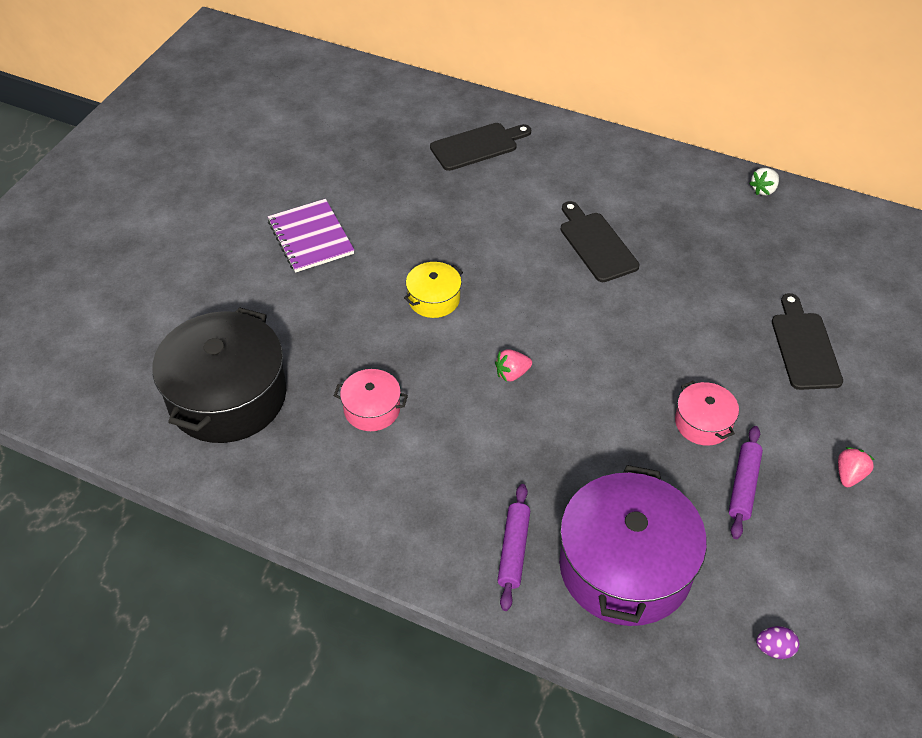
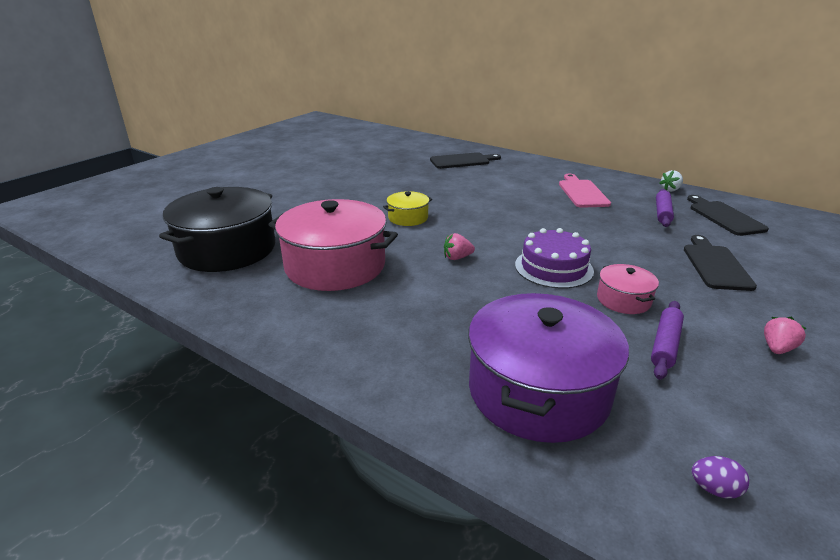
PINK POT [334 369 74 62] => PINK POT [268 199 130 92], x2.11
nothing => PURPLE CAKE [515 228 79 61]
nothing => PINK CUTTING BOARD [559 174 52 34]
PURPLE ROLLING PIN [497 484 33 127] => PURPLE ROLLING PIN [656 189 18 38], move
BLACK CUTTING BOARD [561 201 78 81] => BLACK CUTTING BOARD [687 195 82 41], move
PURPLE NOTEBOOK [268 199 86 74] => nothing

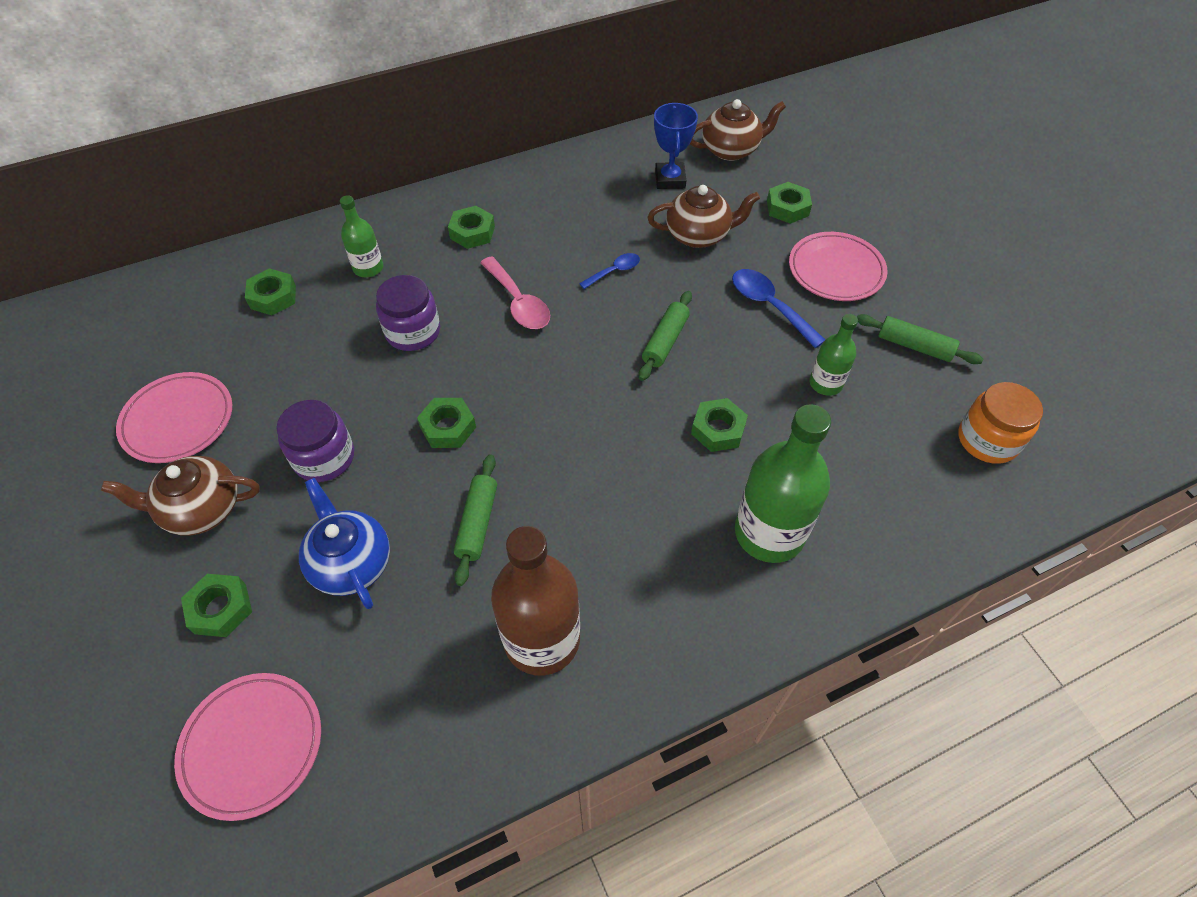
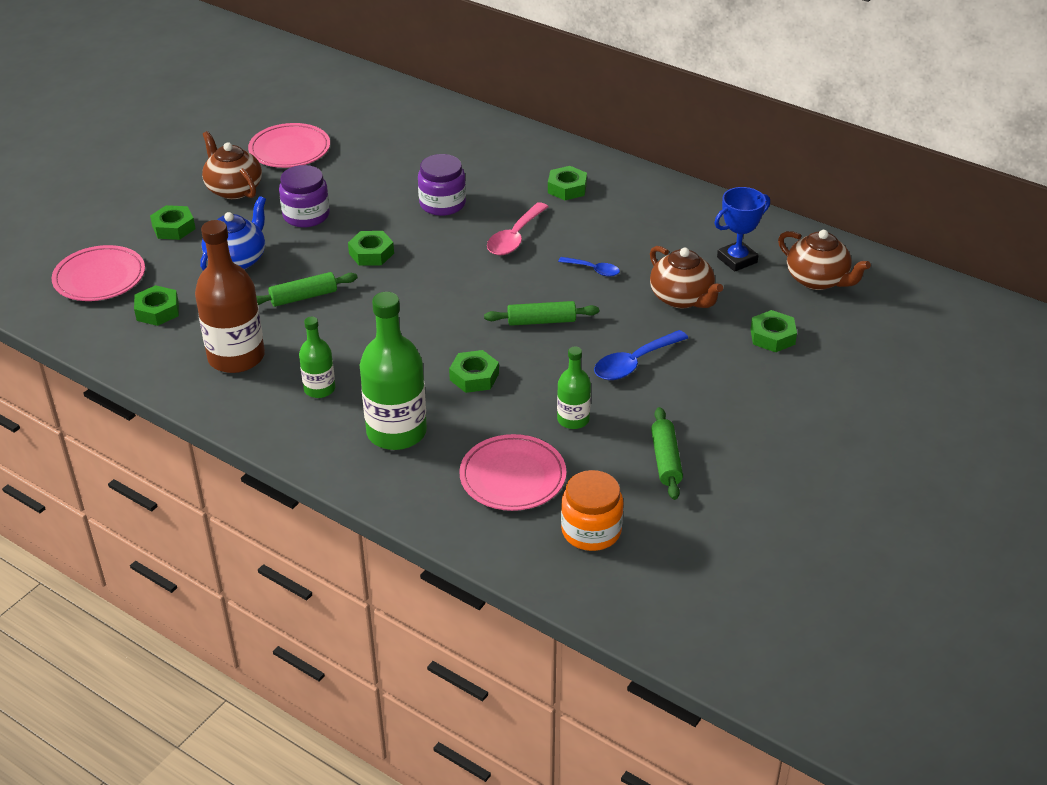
GREEN NUT [245 268 51 47] => GREEN NUT [134 285 45 41], move
GREEN BOTTLE [340 195 43 82] => GREEN BOTTLE [299 317 36 81], move
PINK PLATE [789 232 99 69] => PINK PLATE [459 434 107 77], move
BLUE SPOON [732 269 93 79] => BLUE SPOON [594 330 94 50], 150 degrees counterclockwise

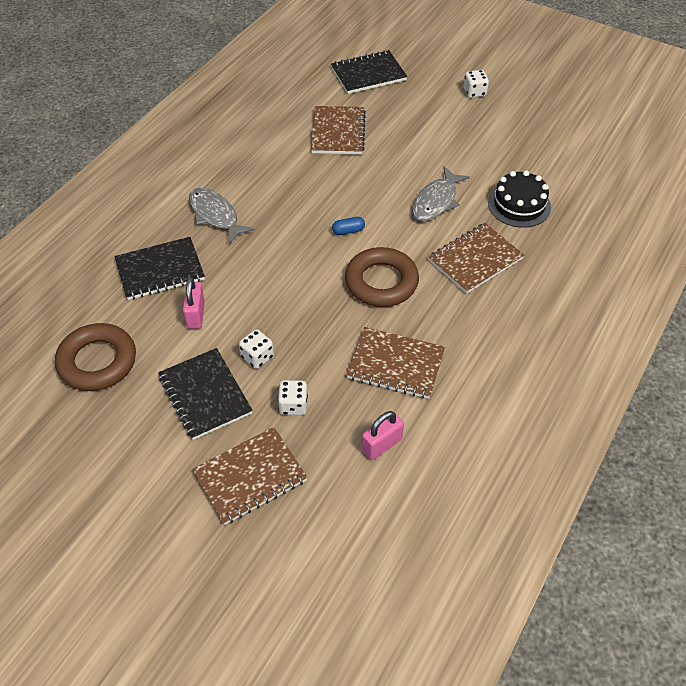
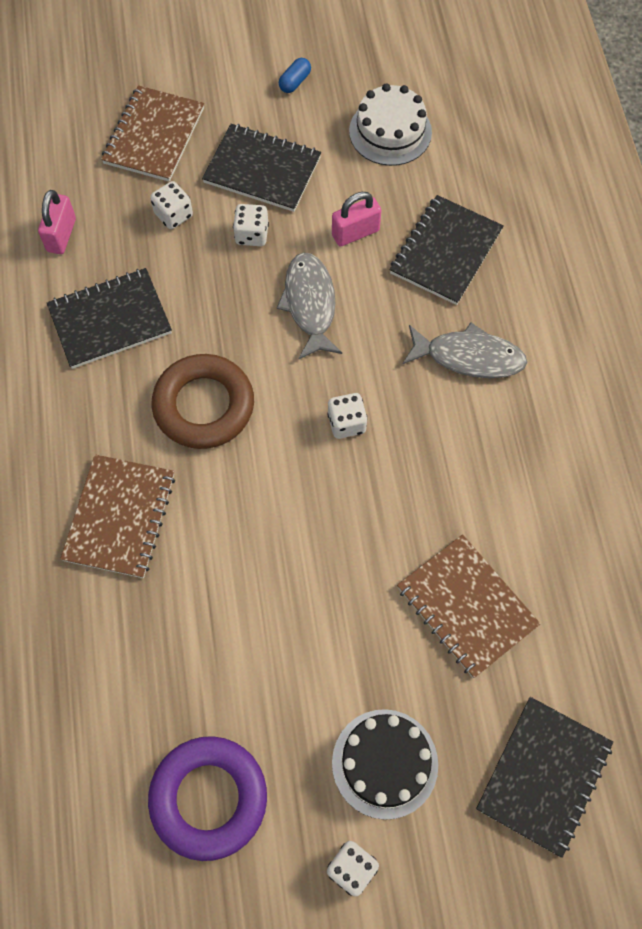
BROWN NOTEBOOK [346 327 99 72] => BLACK NOTEBOOK [47 268 125 101]
nothing => PURPLE RING [148 736 119 125]
GREY FISH [412 167 58 54] => GREY FISH [277 252 65 108], move
BLUE CAPSULE [332 217 33 18] => BLUE CAPSULE [279 58 32 35], move
nothing => WHITE DICE [327 393 41 46]
PINK PADLOCK [183 277 22 52] => PINK PADLOCK [332 192 49 54], 75 degrees counterclockwise
BLACK CAKE [488 170 63 58] => BLACK CAKE [332 709 106 111], move
BROWN RING [55 323 81 68] => WHITE CAKE [349 83 83 83]

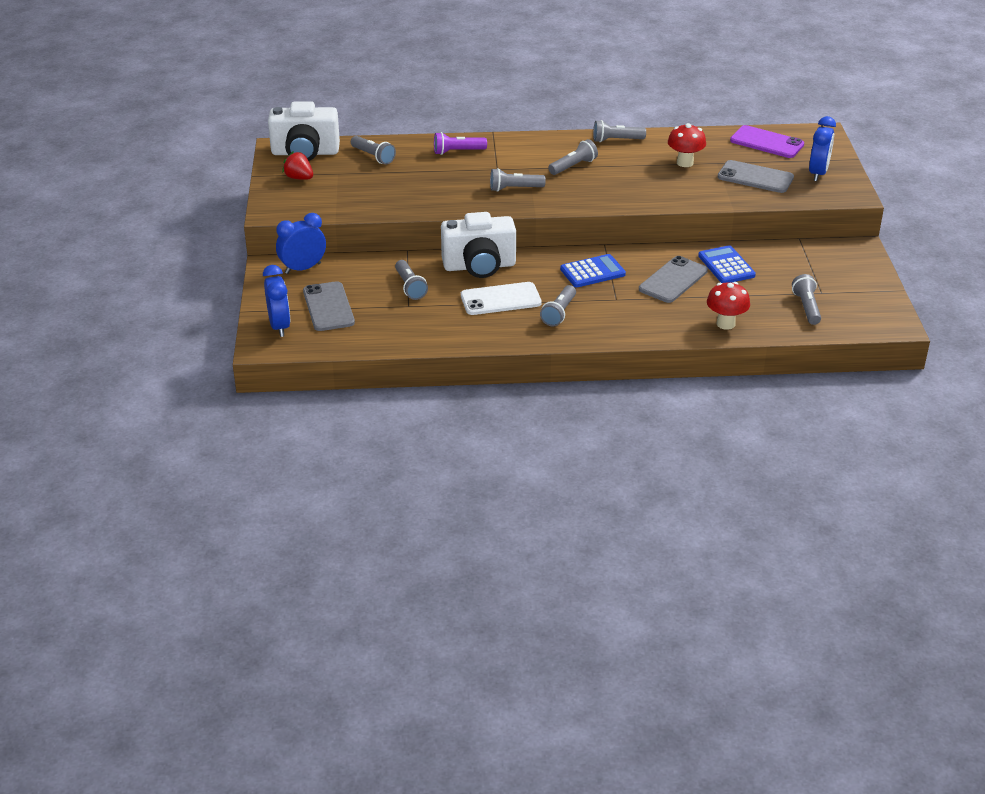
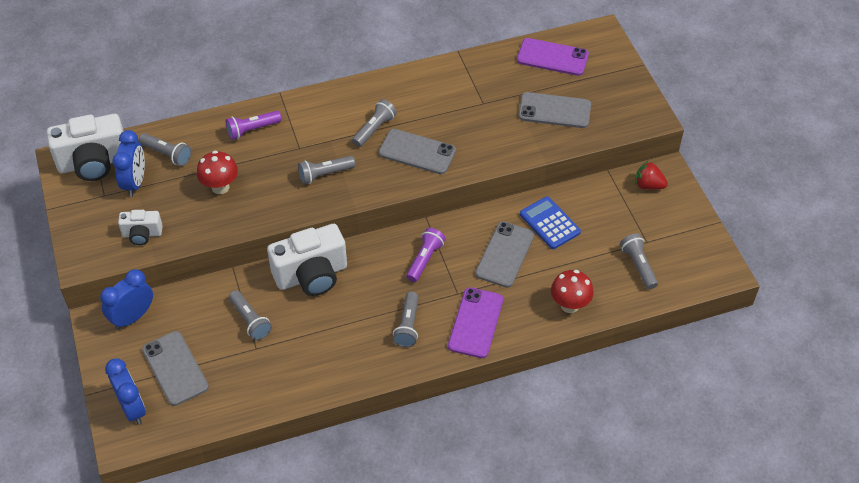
BLUE CLOCK [809 116 27 65] => BLUE CLOCK [112 130 33 67], move
nothing => WHITE CAMERA [118 210 45 35]
RED MUSHROOM [668 123 38 44] => RED MUSHROOM [197 151 41 43], move
nothing => GREY PHONE [378 129 78 45]
BLUE CALCULATOR [560 254 66 33] => PURPLE FLASHLIGHT [406 228 40 54]
nothing => PURPLE PHONE [448 287 55 71]
RED STRAWBERRY [282 152 31 28] => RED STRAWBERRY [635 161 33 29], move
WHITE PHONE [461 282 81 33] => nothing
GREY FLASHLIGHT [593 120 53 22] => nothing

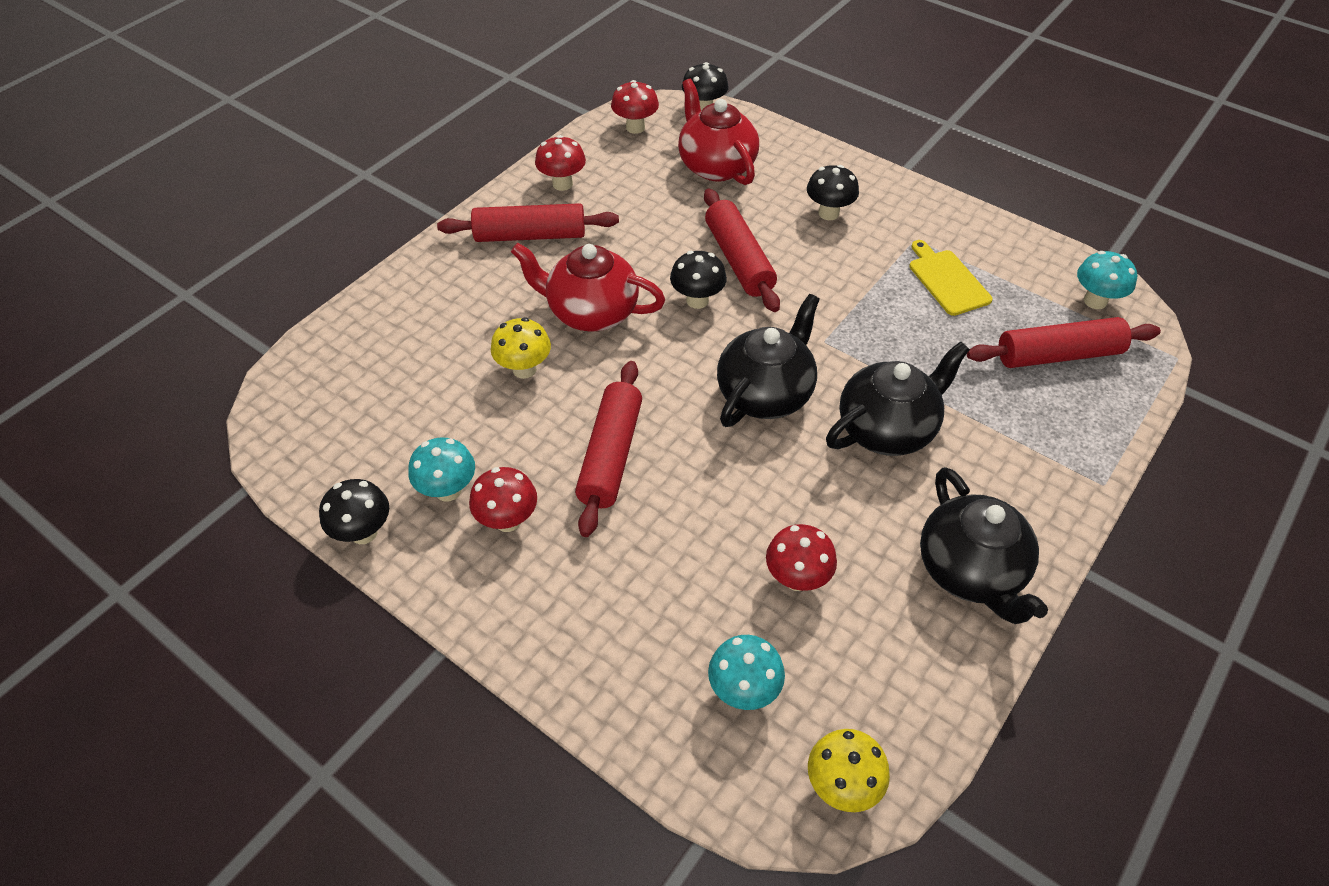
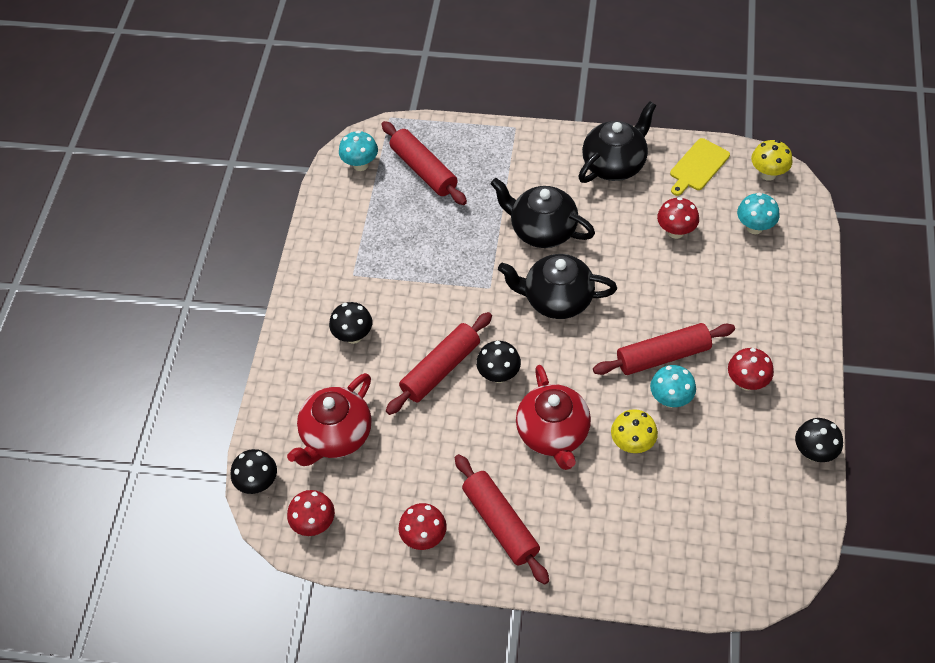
TURQUOISE MUSHROOM [408 437 67 65] => TURQUOISE MUSHROOM [650 365 46 43], move
YELLOW CUTTING BOARD [909 240 84 76] => YELLOW CUTTING BOARD [670 138 60 58], move

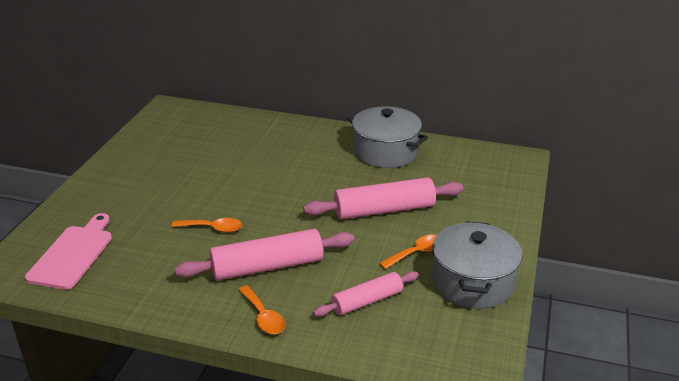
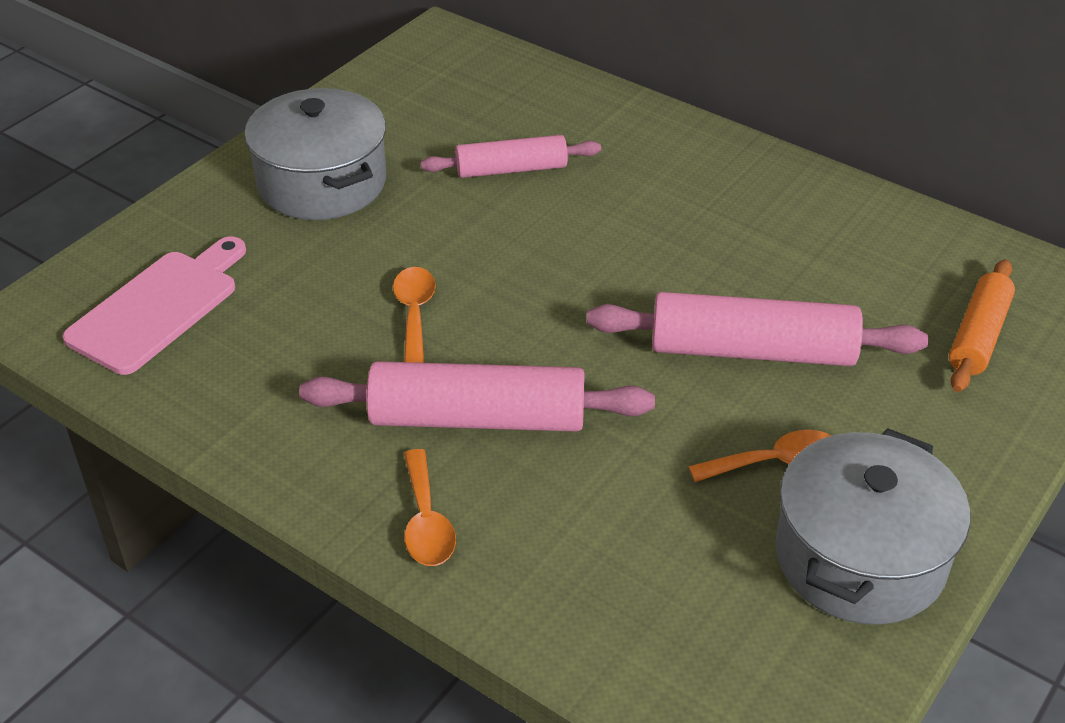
GREY POT [347 106 81 62] => GREY POT [244 88 142 132], move
ORANGE SPOON [172 218 71 15] => ORANGE SPOON [393 267 43 96], 120 degrees counterclockwise
PINK ROLLING PIN [313 271 106 46] => PINK ROLLING PIN [421 135 180 43], move
nothing => ORANGE ROLLING PIN [949 259 66 133]

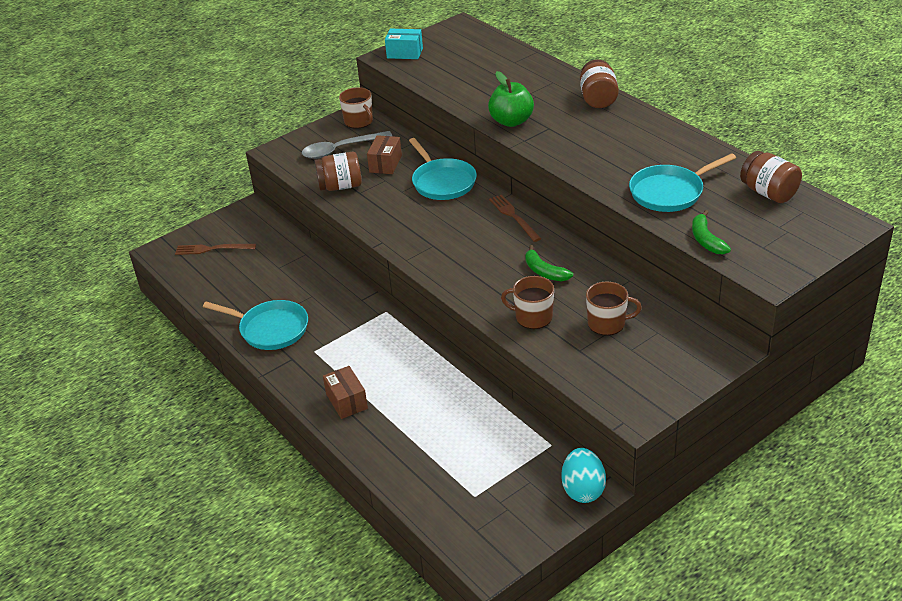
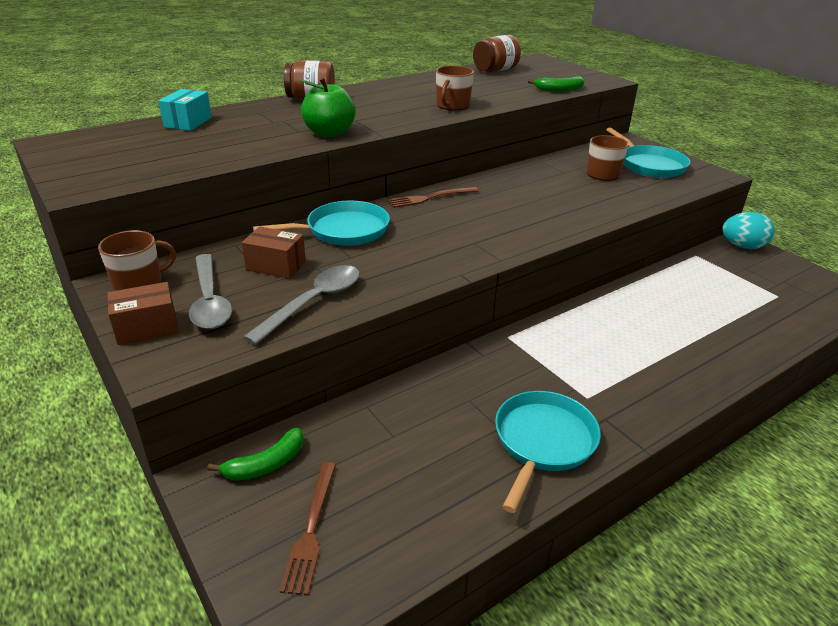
BROWN BOX [323 366 45 53] => BROWN BOX [107 282 72 63], move
TURQUOISE BOX [385 29 38 30] => TURQUOISE BOX [159 89 53 42], move
GREEN BANANA [525 245 48 36] => GREEN BANANA [207 427 97 54], move
BROWN JAR [315 152 47 39] => GREY SPOON [243 265 117 80]
BROWN MUG [501 276 53 53] => BROWN MUG [436 65 38 46], move
TURQUOISE PAN [629 153 107 59] => TURQUOISE PAN [606 128 84 50], move

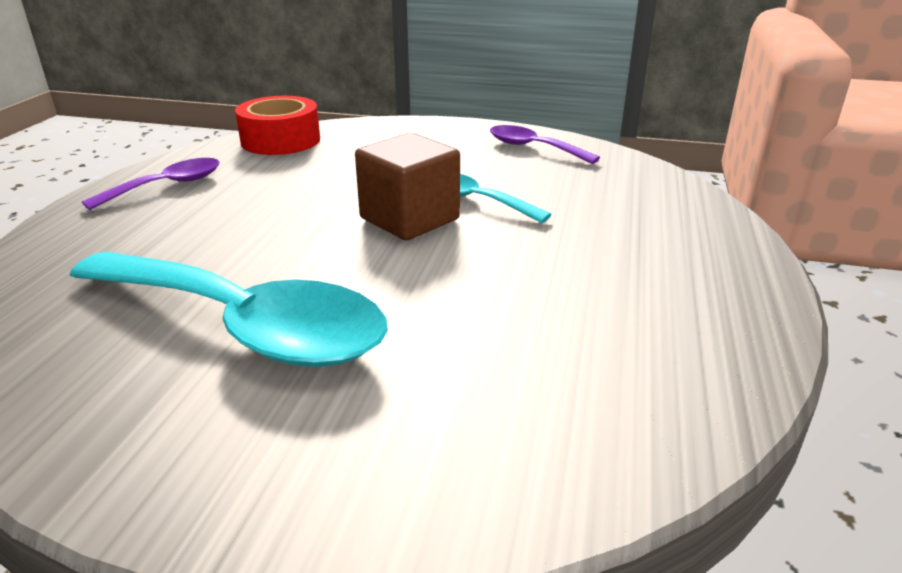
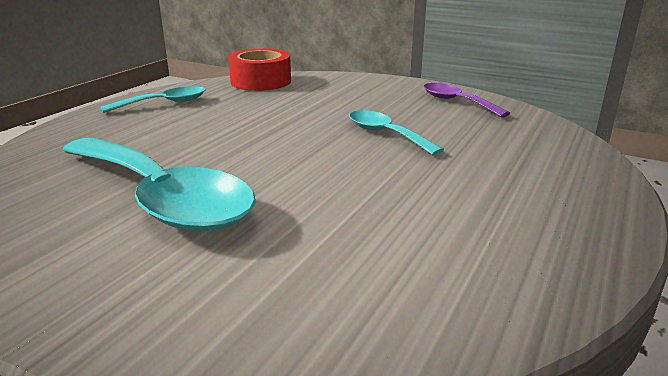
PURPLE SPOON [82 158 138 52] => TURQUOISE SPOON [101 86 104 27]
BROWN CUBE [355 133 105 107] => nothing

